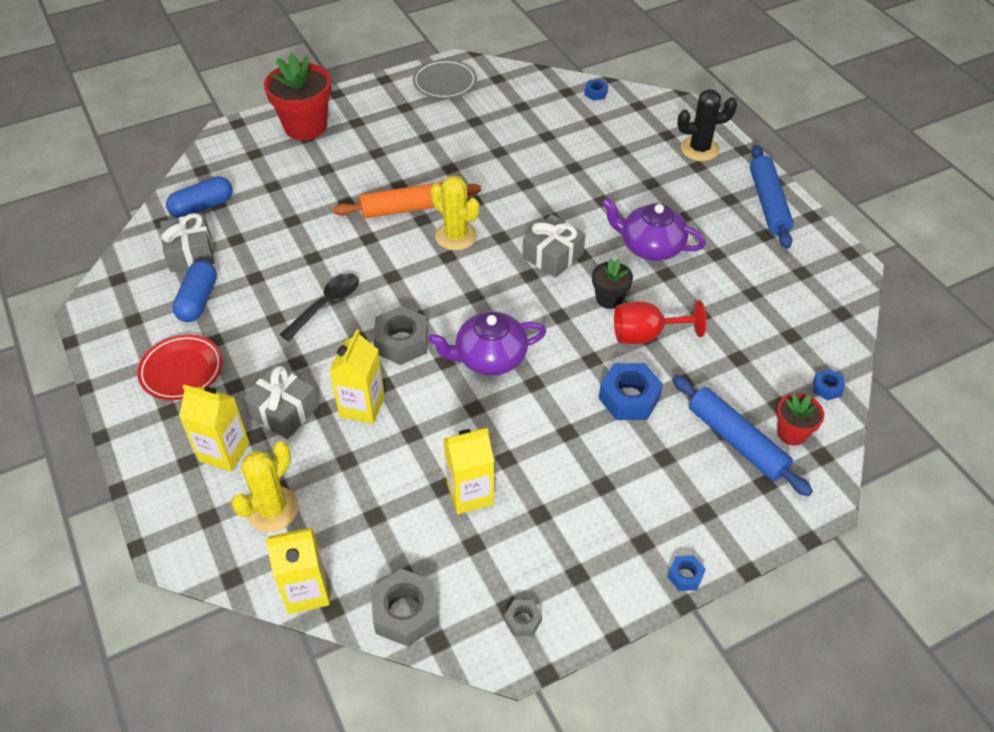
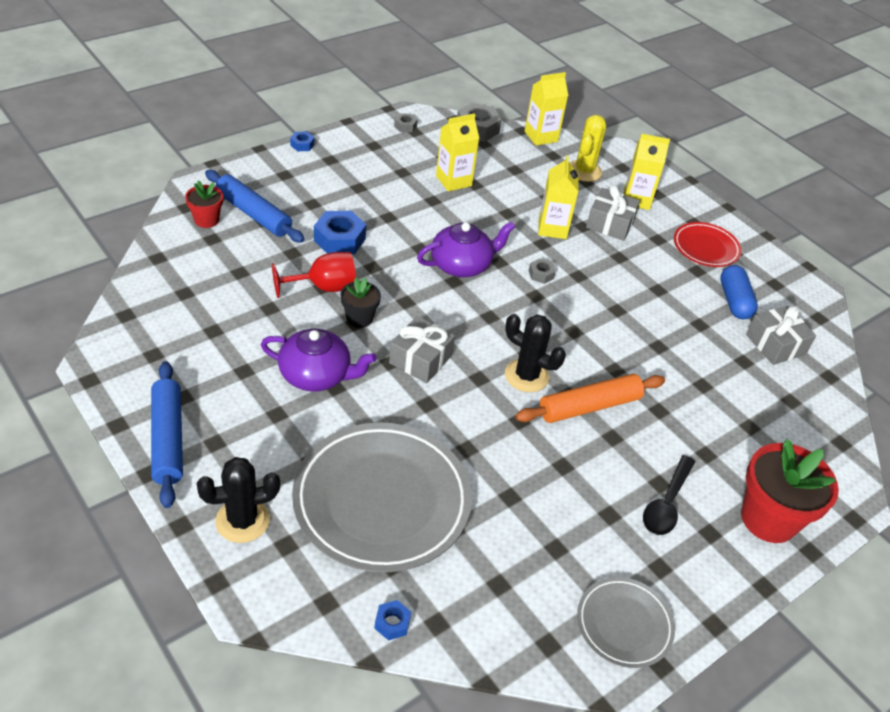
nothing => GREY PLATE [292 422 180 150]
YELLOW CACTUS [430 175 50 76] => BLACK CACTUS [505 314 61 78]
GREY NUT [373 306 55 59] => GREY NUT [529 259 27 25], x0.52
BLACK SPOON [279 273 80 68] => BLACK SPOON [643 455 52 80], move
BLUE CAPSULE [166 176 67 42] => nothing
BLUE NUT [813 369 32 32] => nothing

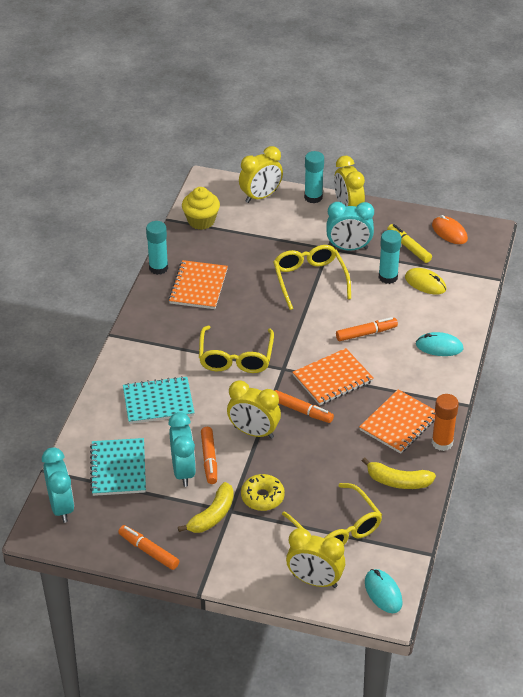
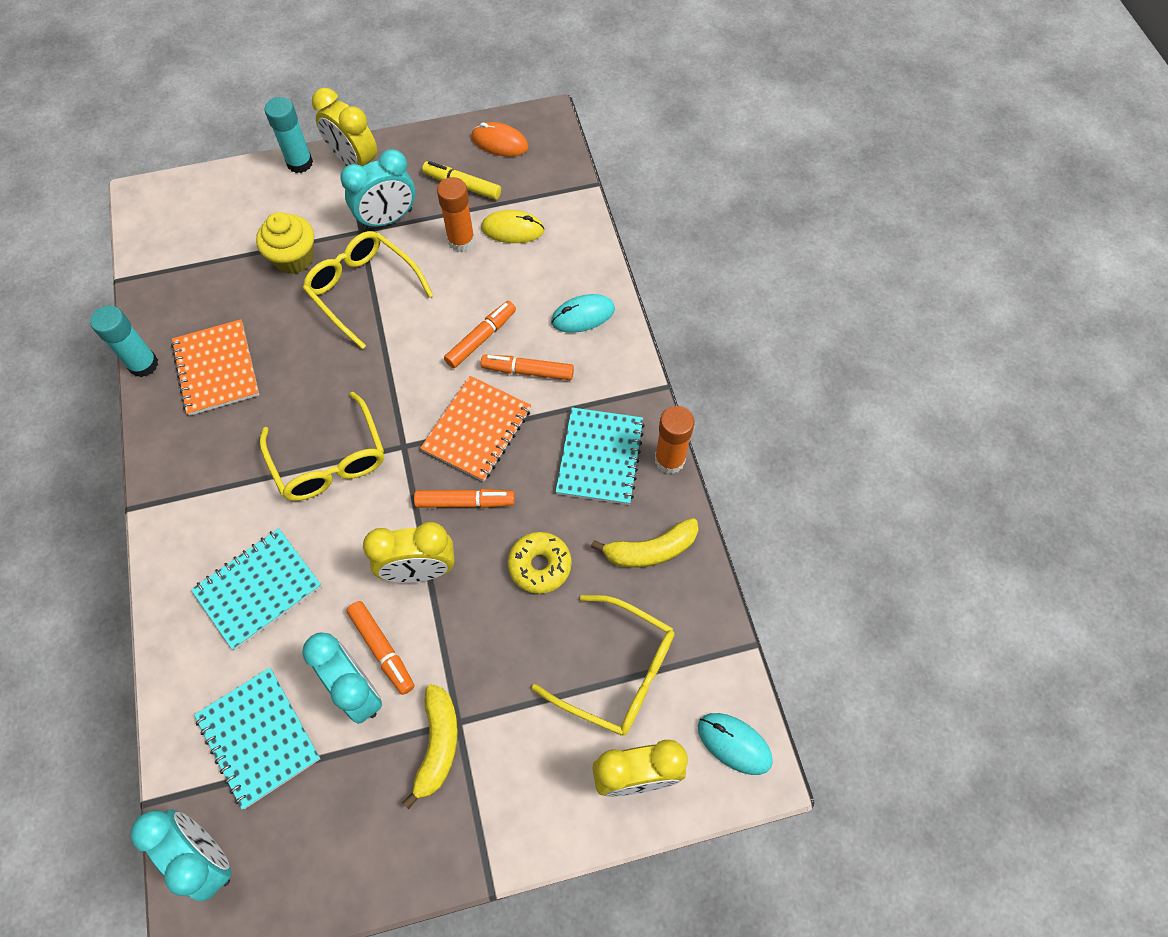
YELLOW CUPCAKE [182 187 38 43] => YELLOW CUPCAKE [256 212 58 62], move
TURQUOISE GLUE STICK [379 230 22 54] => ORANGE GLUE STICK [437 177 38 75]
ORANGE MARKER [118 525 61 45] => ORANGE MARKER [481 355 93 25], move
YELLOW DONUT [241 474 44 37] => YELLOW DONUT [508 532 63 62], move
ORANGE NOTEBOOK [359 389 76 65] => TURQUOISE NOTEBOOK [555 407 90 98]
YELLOW CLOCK [239 146 44 57] => nothing

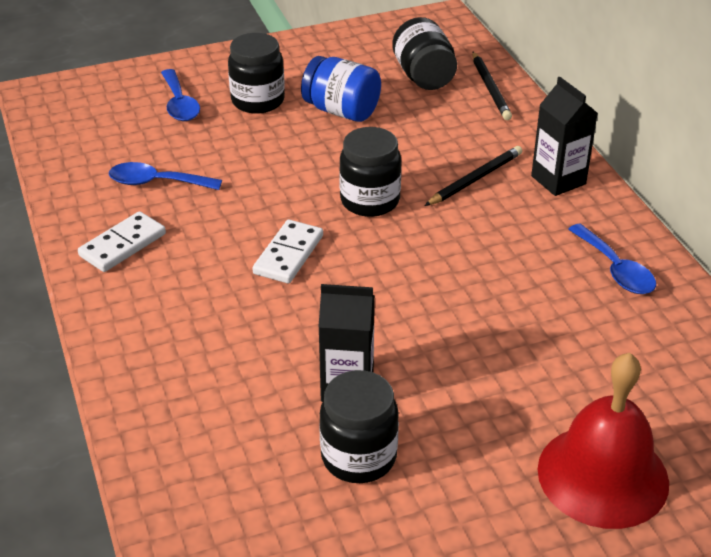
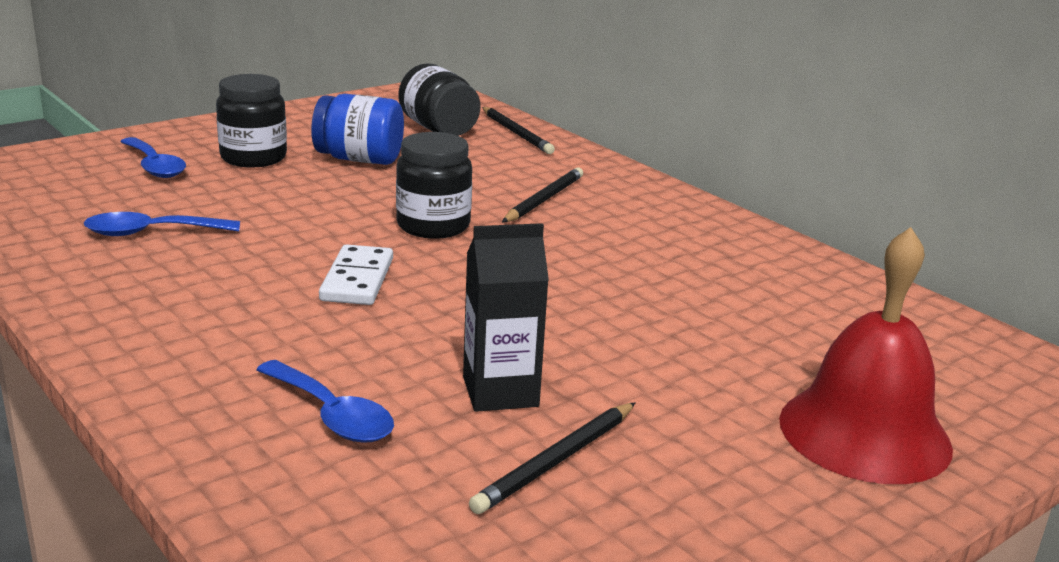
BLUE SPOON [568 223 88 71] => BLUE SPOON [256 360 138 83], move
BLACK JAR [319 370 80 113] => BLACK PENCIL [469 402 166 112]
WHITE DOMINO [78 211 88 61] => nothing
BLACK CARTON [531 77 67 119] => nothing

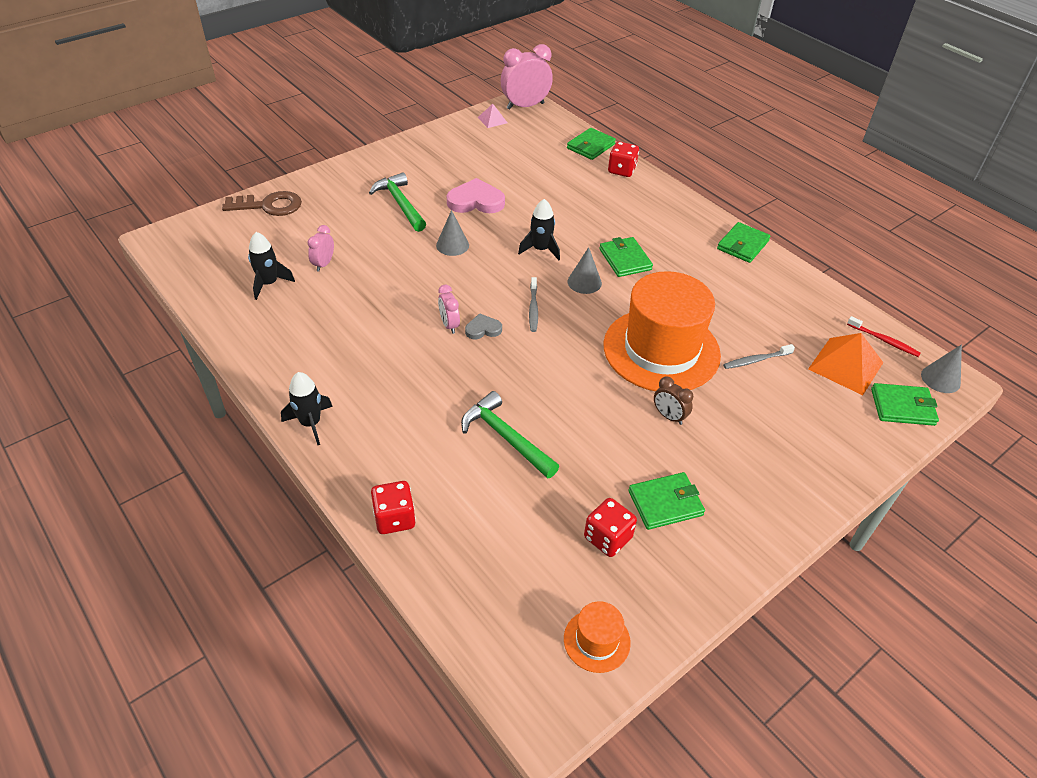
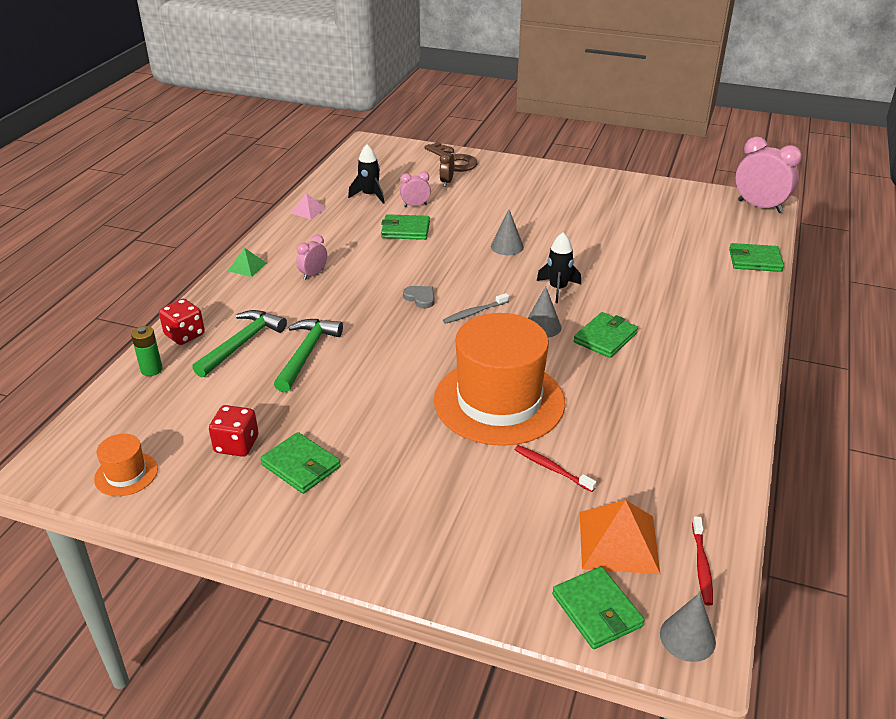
nothing => GREEN BATTERY [131 326 32 50]
GREEN HAMMER [369 172 57 60] => GREEN HAMMER [192 310 95 67], move
BLACK ROCKET [281 372 52 73] => GREEN PYRAMID [228 248 39 29]
PINK PYRAMID [478 104 29 24] => PINK PYRAMID [291 193 35 26], move
PINK CLOCK [438 285 22 49] => PINK CLOCK [296 234 31 46], move
GREEN WALLET [717 222 53 41] => GREEN WALLET [381 214 49 26], move
BROWN CLOCK [654 377 39 48] => BROWN CLOCK [439 146 15 41], move
GREY TOOTHBRUSH [723 344 72 25] => RED TOOTHBRUSH [514 445 82 47]
PINK HEART [447 178 58 35] => nothing
RED DICE [608 141 31 36] => nothing

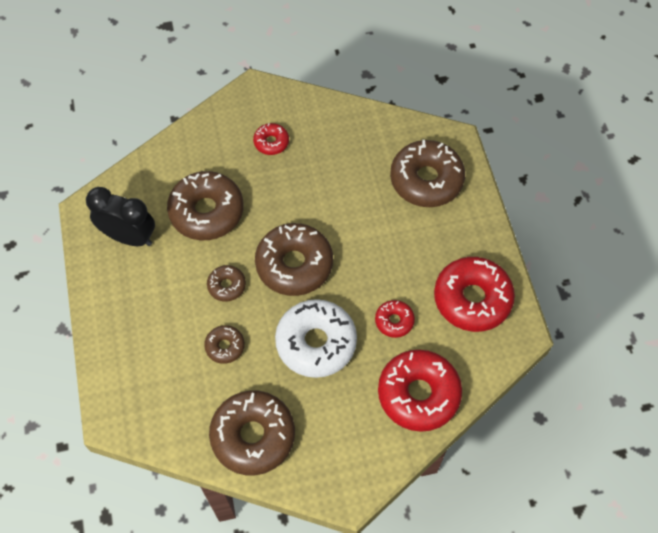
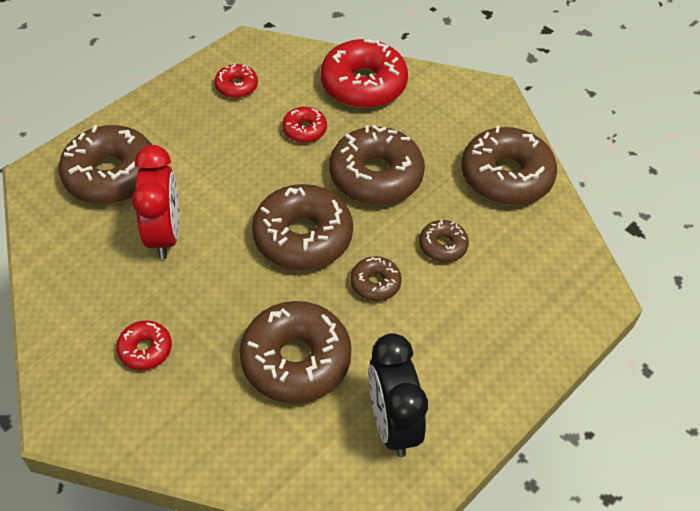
nothing => RED CLOCK [132 145 47 114]
RED DONUT [434 257 81 75] => RED DONUT [214 63 44 35], x0.49
WHITE DONUT [275 299 82 79] => BROWN DONUT [329 125 96 80]

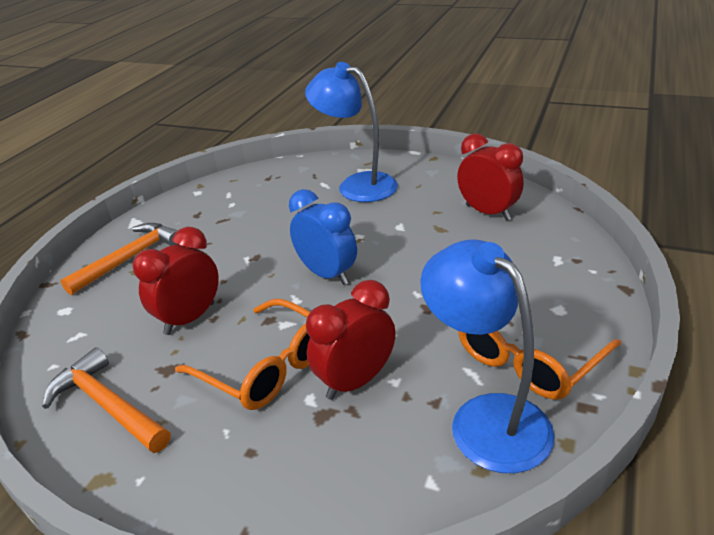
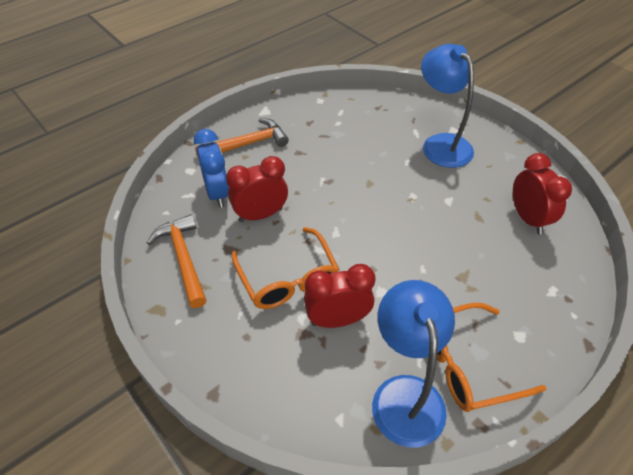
BLUE CLOCK [289 189 68 96] => BLUE CLOCK [194 129 35 79], move

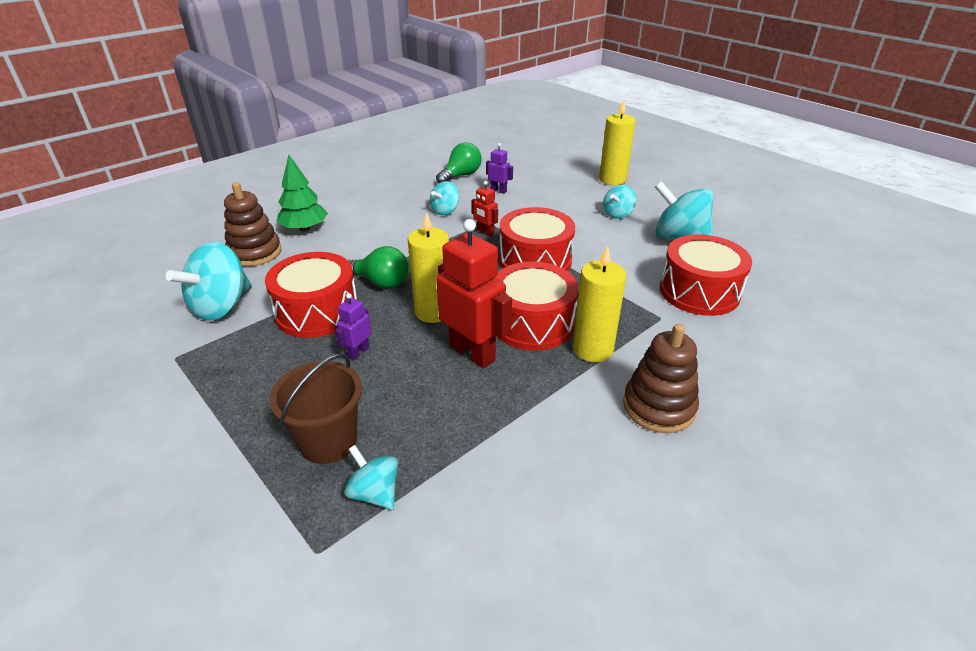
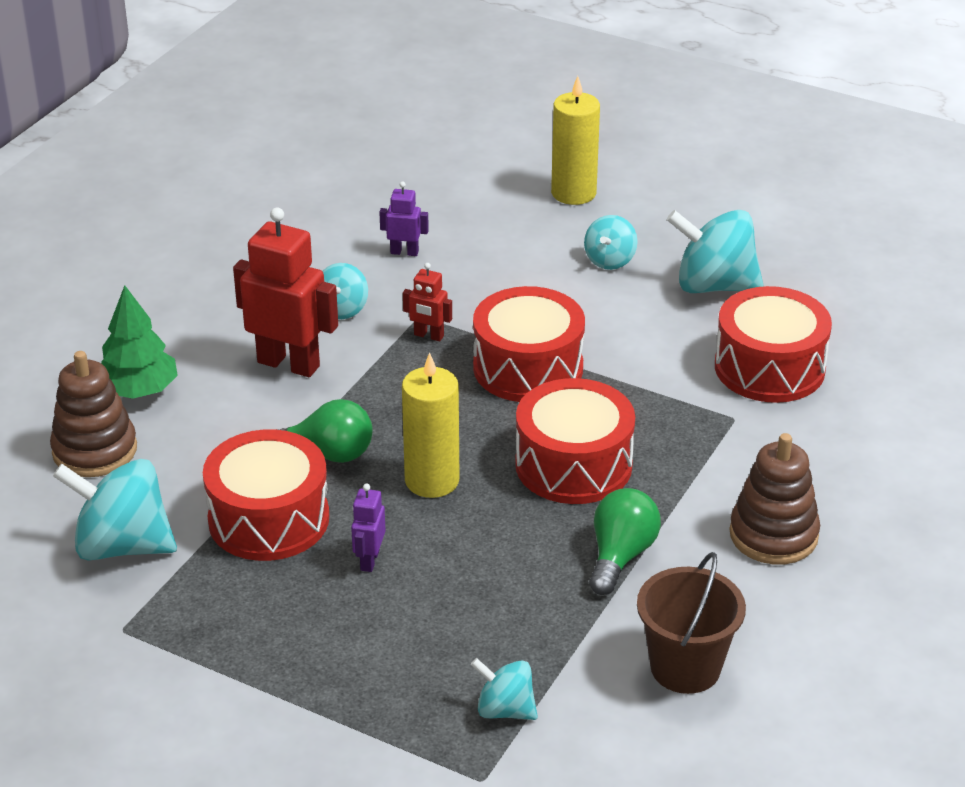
TURQUOISE SPINNING TOP [166 241 86 80] => TURQUOISE SPINNING TOP [53 459 124 102], 90 degrees clockwise
RED ROBOT [436 219 76 149] => RED ROBOT [233 207 105 170], move
GREEN LIGHT BULB [436 142 46 41] => GREEN LIGHT BULB [589 488 72 107], move
BROWN BUCKET [269 353 93 111] => BROWN BUCKET [637 552 109 142], move
YELLOW CANDLE [573 246 53 116] => nothing

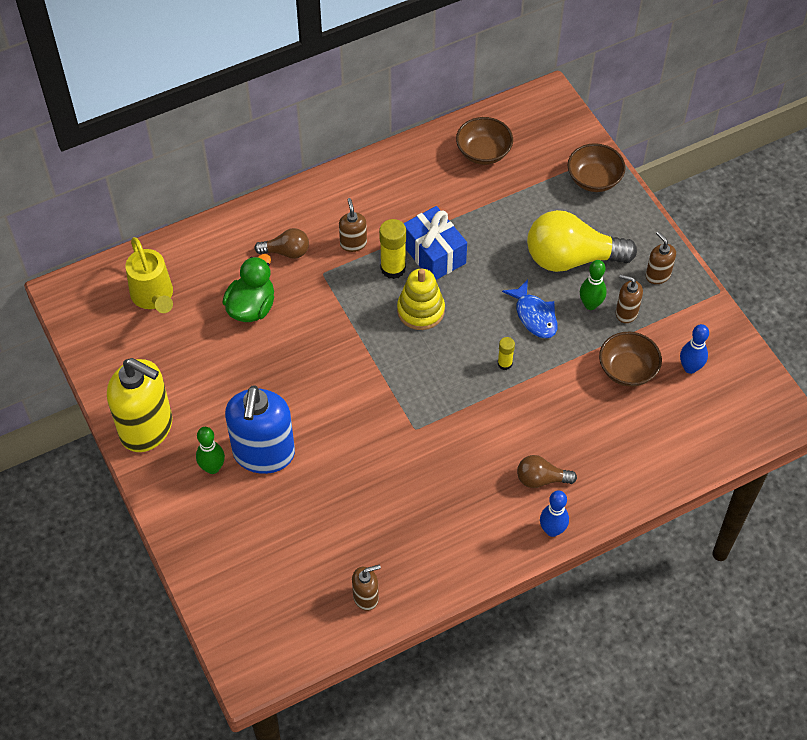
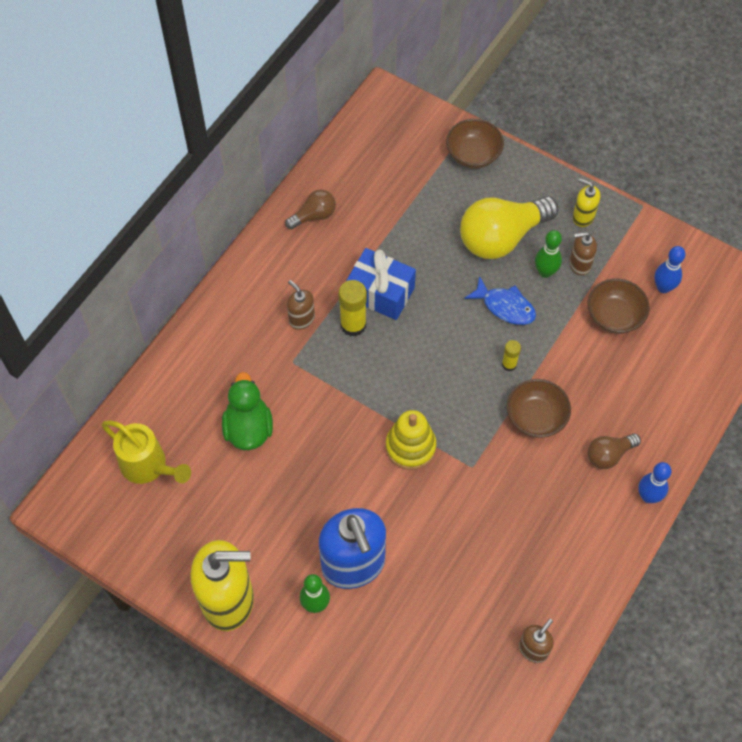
BROWN LIGHT BULB [254 228 55 31] => BROWN LIGHT BULB [285 190 51 39], move
YELLOW STACKING TOY [397 269 48 61] => YELLOW STACKING TOY [386 410 50 60], move
BROWN BOWL [456 117 57 48] => BROWN BOWL [507 379 64 59], move
BROWN SOAP DISPENSER [646 231 30 53] => YELLOW SOAP DISPENSER [573 178 27 49]

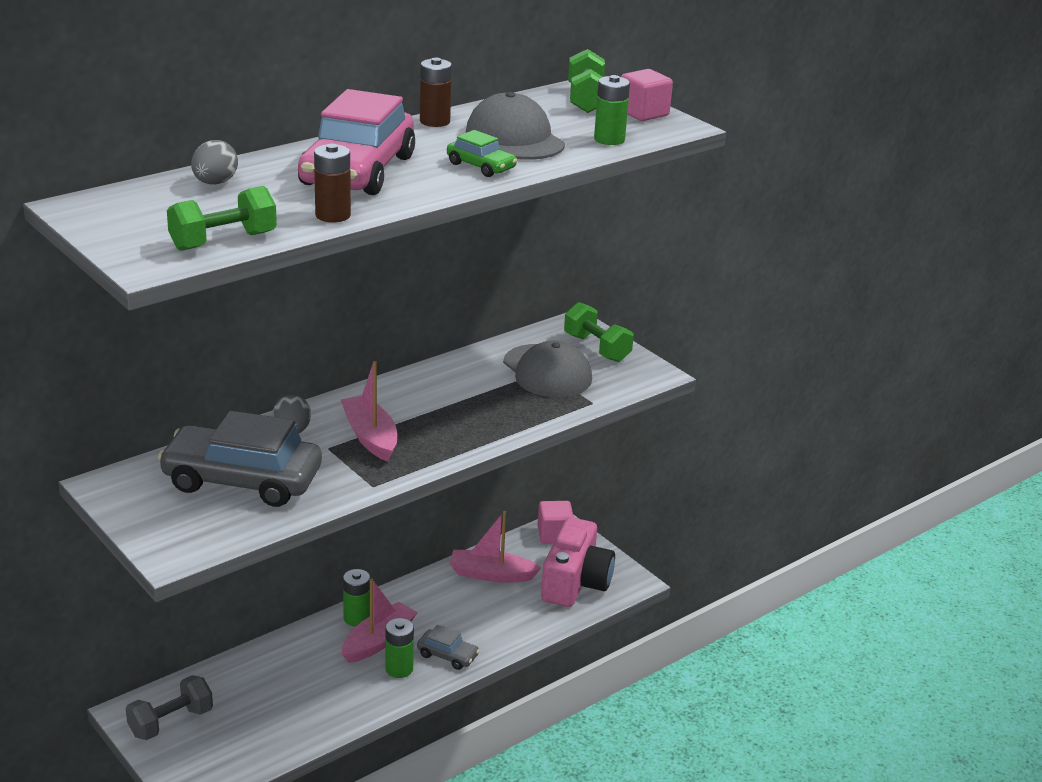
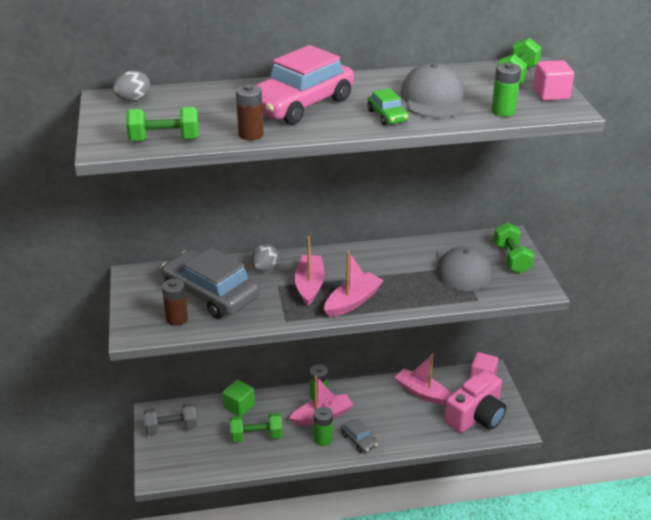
GREY EGG [191 140 47 44] => GREY EGG [113 70 37 31], move
BROWN BATTERY [420 58 32 69] => BROWN BATTERY [162 279 26 47], move
nothing => GREEN CUBE [222 380 33 37]
nothing => GREEN DUMBBELL [230 413 52 30]
nothing => PINK BOAT [324 251 60 66]

